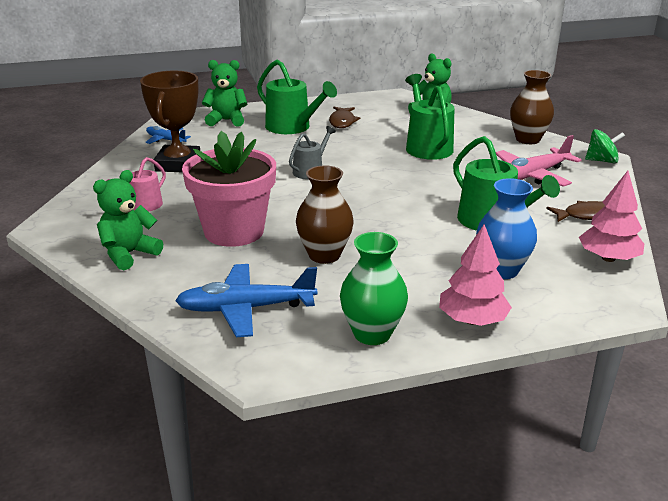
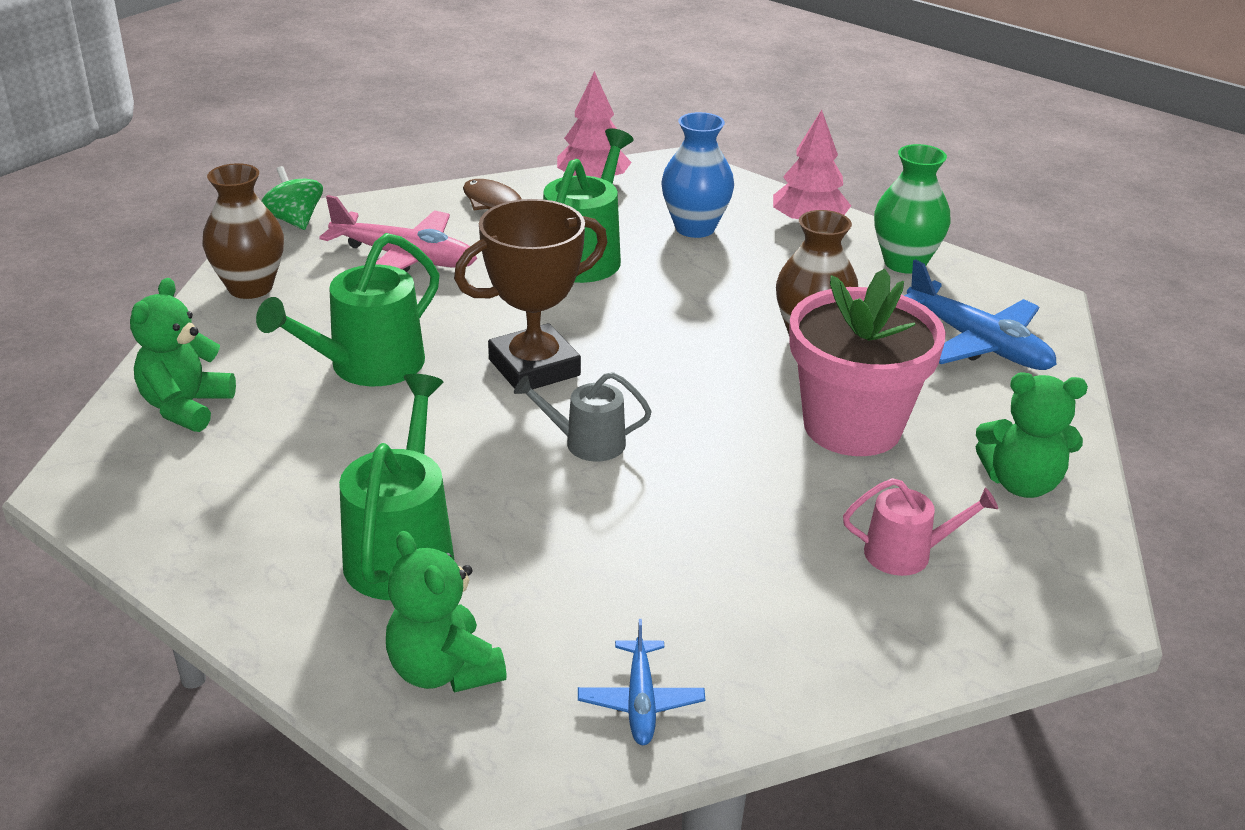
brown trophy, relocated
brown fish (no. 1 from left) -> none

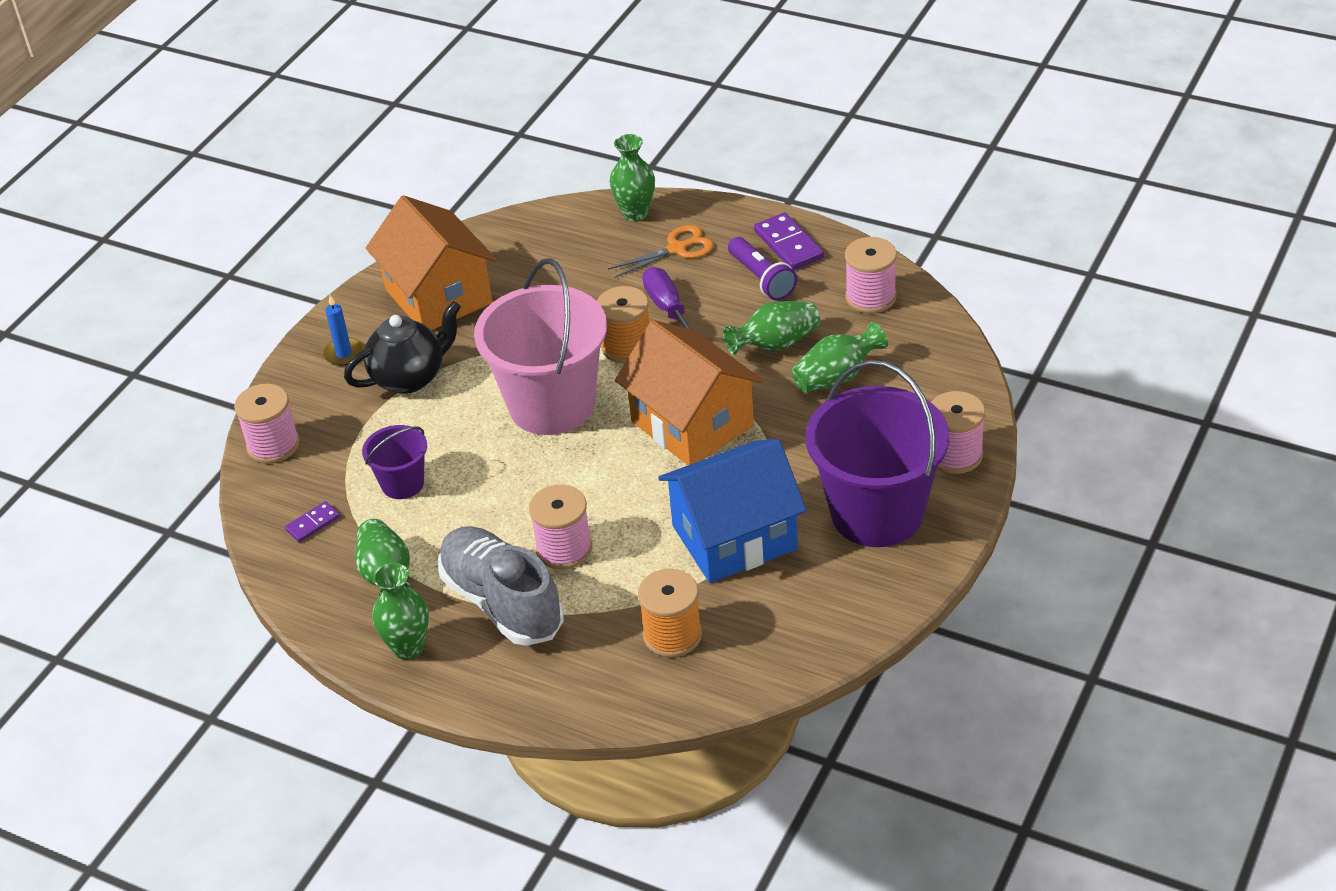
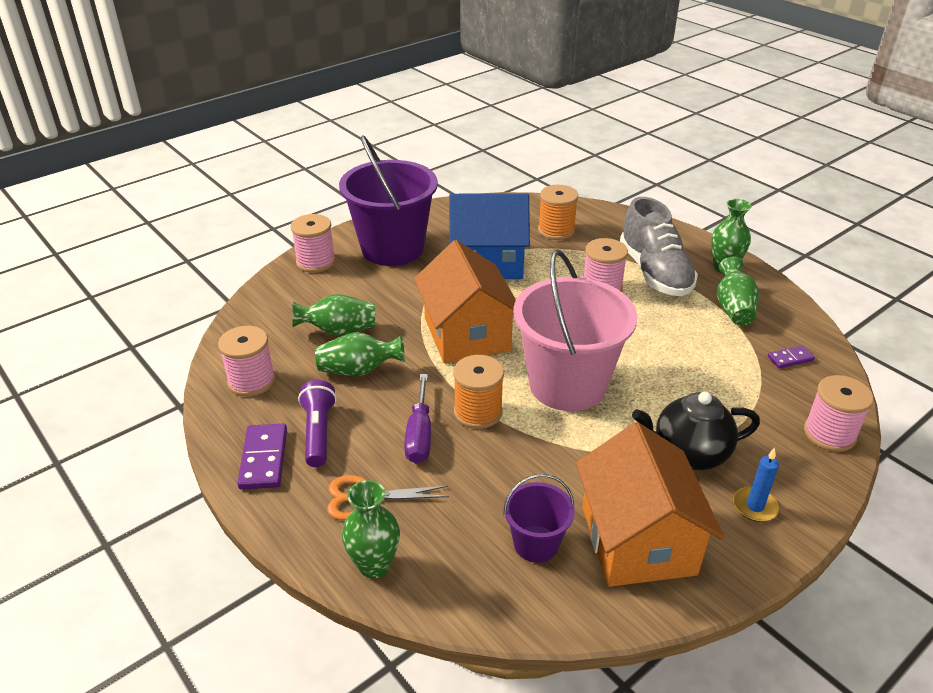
purple bucket (no. 1 from left in the first image) -> purple bucket (no. 2 from left), relocated

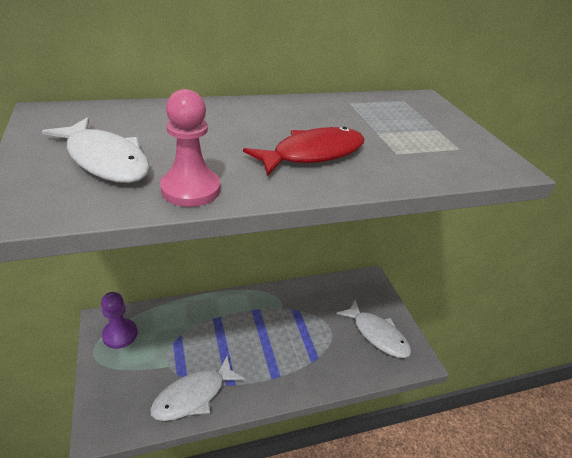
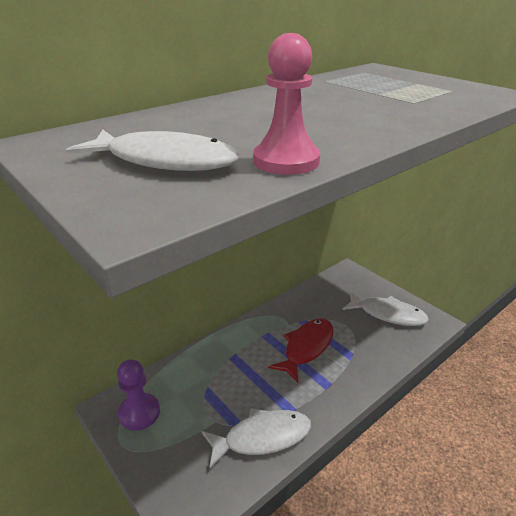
white fish (no. 2 from left), 135 degrees counterclockwise
red fish, relocated

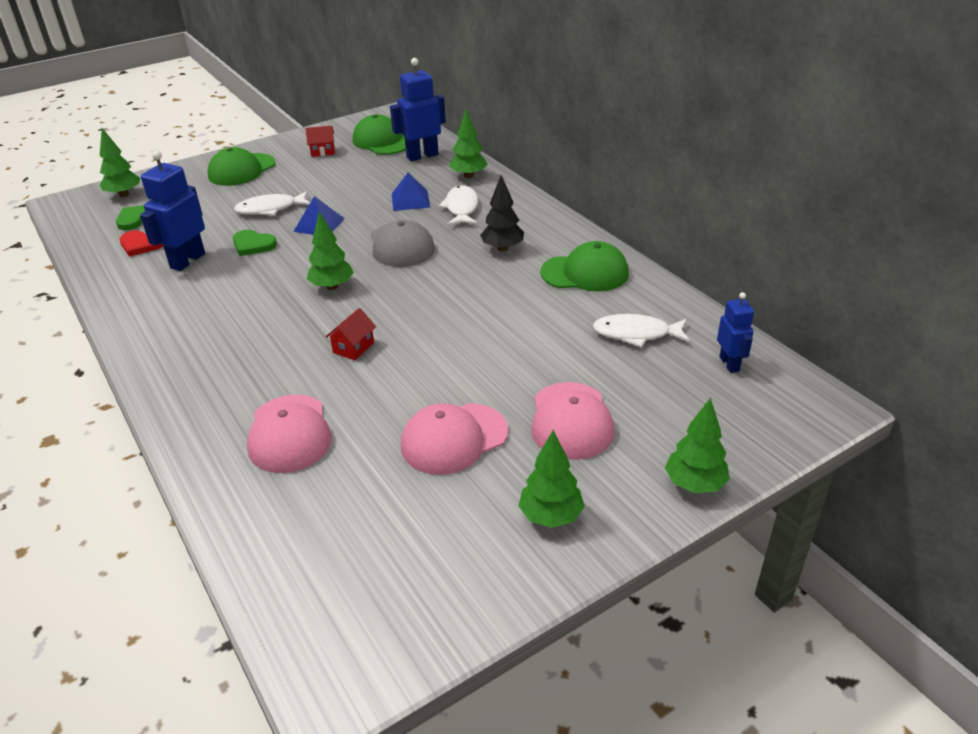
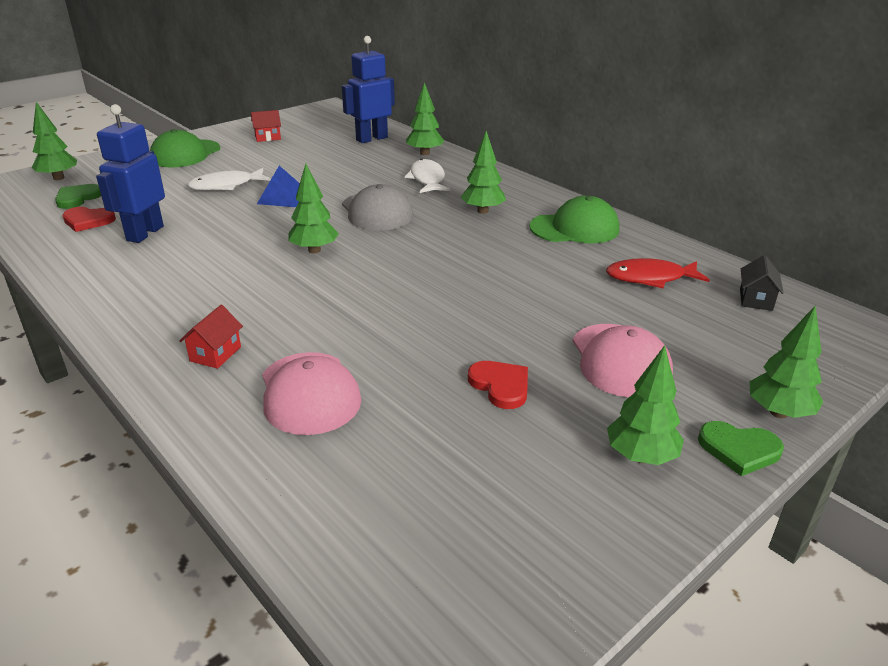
red house (no. 2 from left in the first image) -> red house (no. 1 from left), relocated
black tree -> green tree (no. 4 from left)
pink cap (no. 2 from left) -> red heart (no. 2 from left)
white fish (no. 3 from left) -> red fish
green heart (no. 2 from left), relocated
blue robot (no. 3 from left) -> black house
green cap (no. 2 from left) -> none
blue pyramid (no. 2 from left) -> none

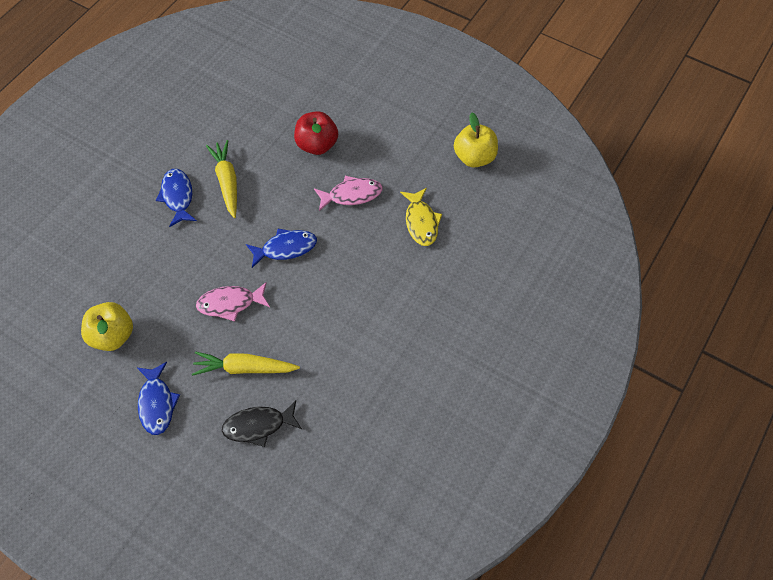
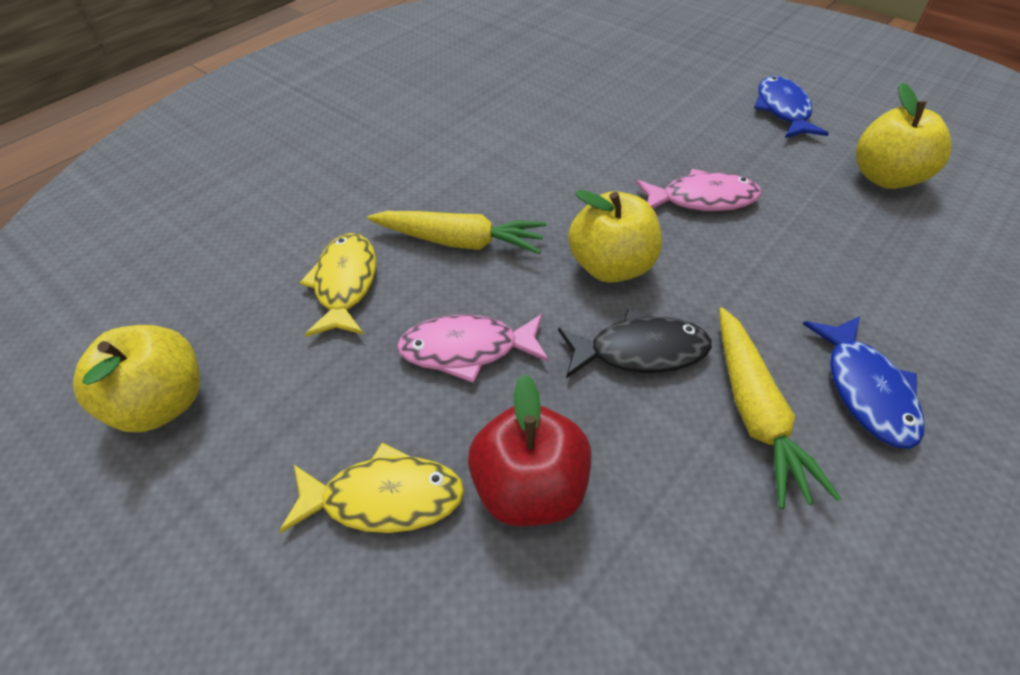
none -> yellow fish (no. 2 from left)
yellow carrot (no. 2 from left in the first image) -> yellow carrot (no. 1 from left), relocated
black fish, relocated
blue fish (no. 3 from left) -> yellow apple (no. 2 from left)

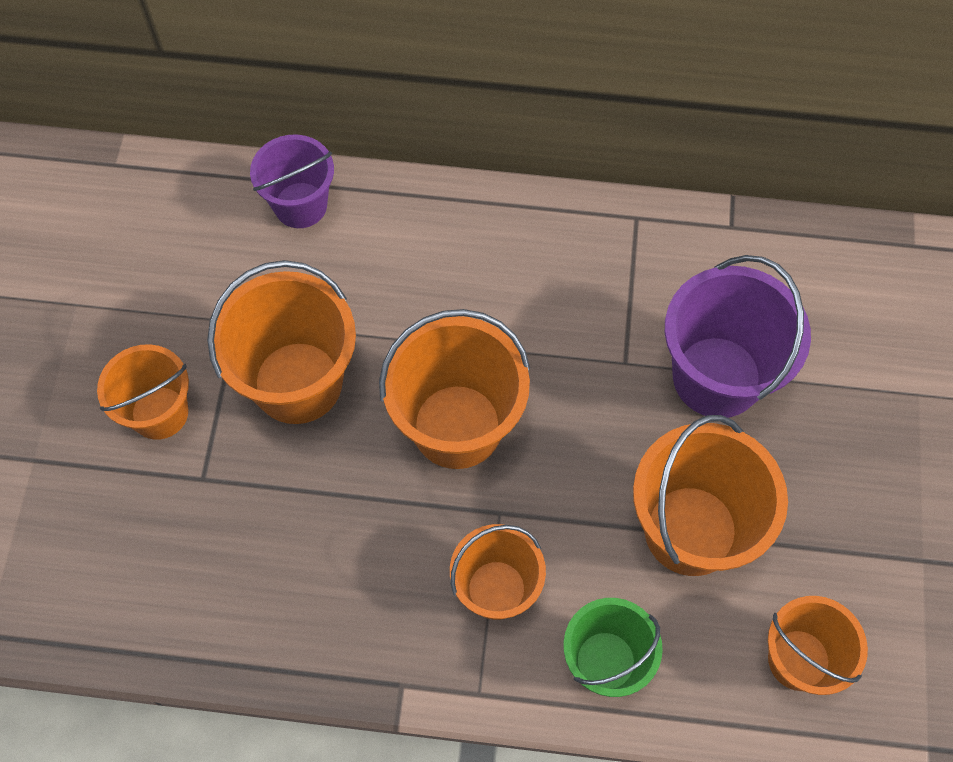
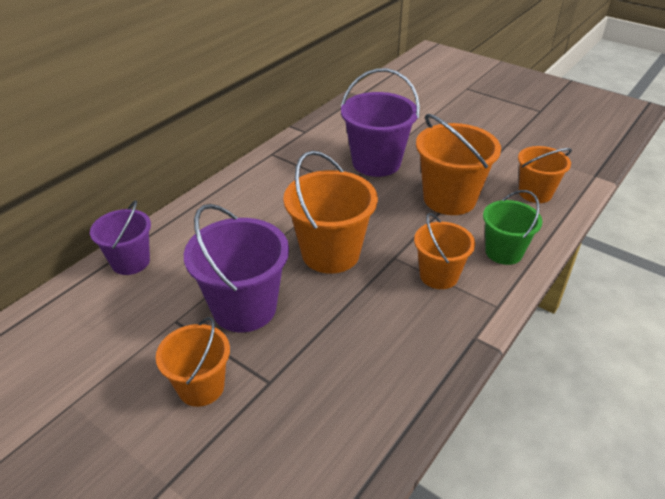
orange bucket (no. 2 from left) -> purple bucket (no. 2 from left)

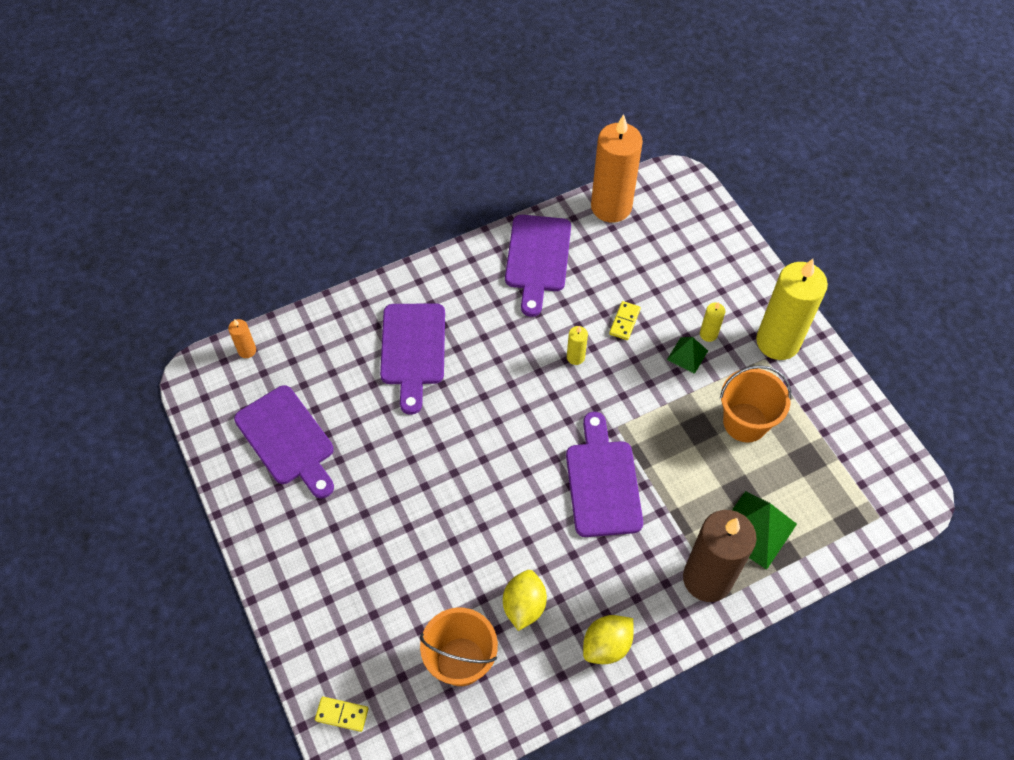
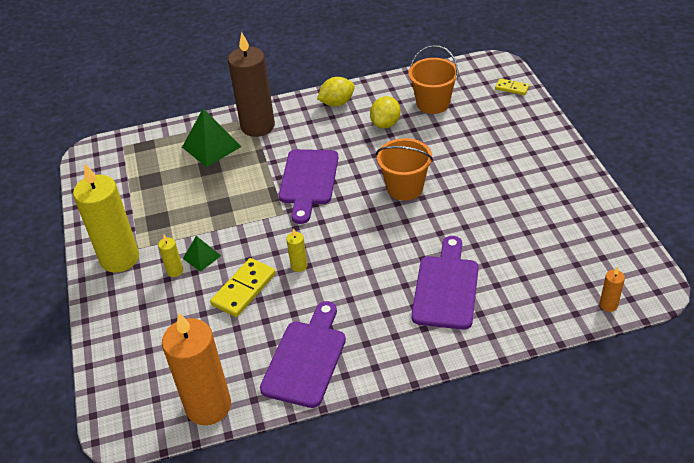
yellow domino (no. 2 from left in the first image) -> yellow domino (no. 1 from left), x1.73
orange bucket (no. 2 from left in the first image) -> orange bucket (no. 1 from left), relocated
purple cutting board (no. 1 from left) -> none

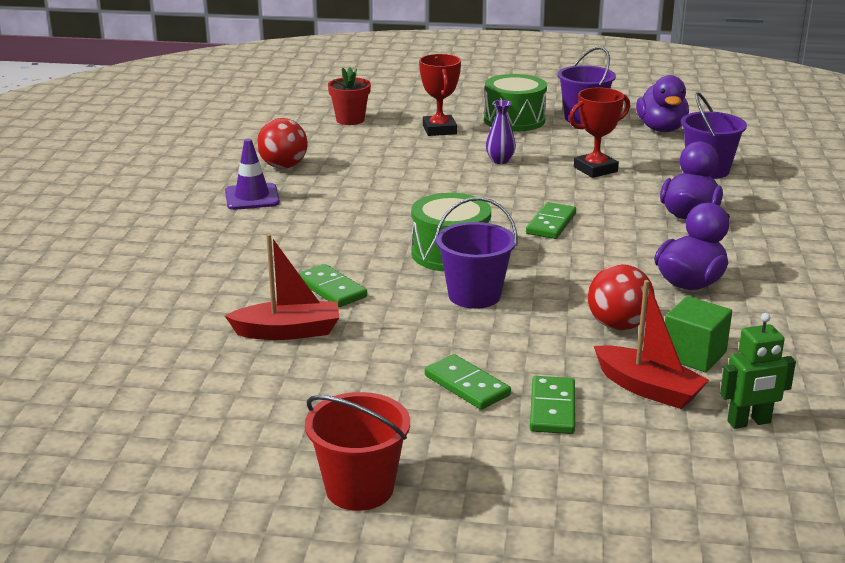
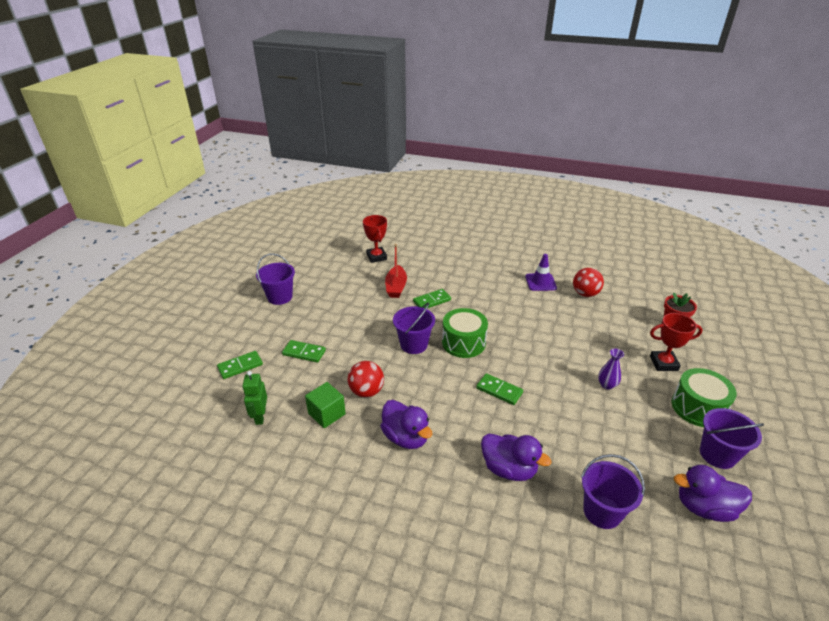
green domino (no. 2 from left in the first image) -> green domino (no. 1 from left), relocated
red bucket -> purple bucket (no. 1 from left)
red trophy (no. 2 from left in the first image) -> red trophy (no. 1 from left), relocated
red boat (no. 2 from left) -> none

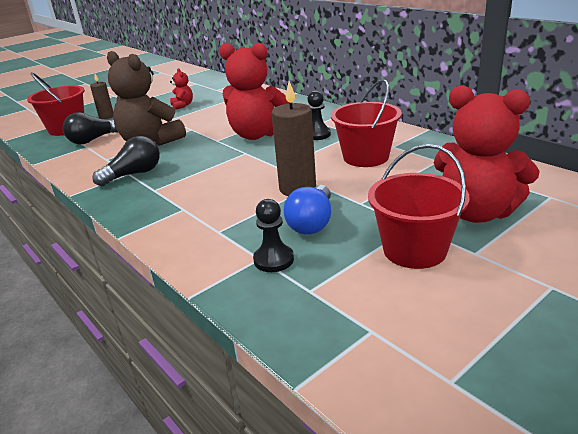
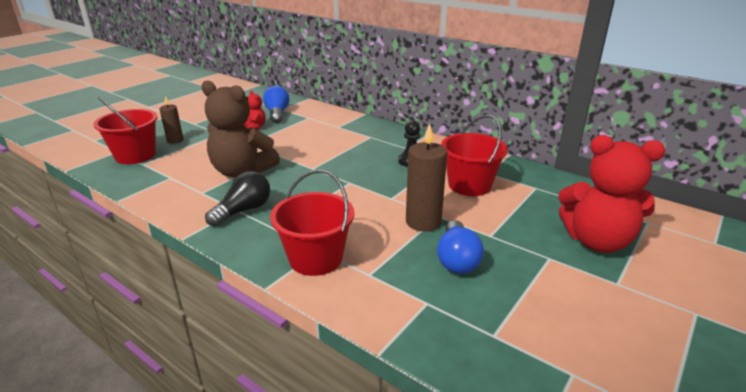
none -> blue light bulb (no. 1 from left)
red bucket (no. 3 from left in the first image) -> red bucket (no. 2 from left), relocated
black light bulb (no. 1 from left) -> none
red teddy bear (no. 2 from left) -> none
black pawn (no. 1 from left) -> none

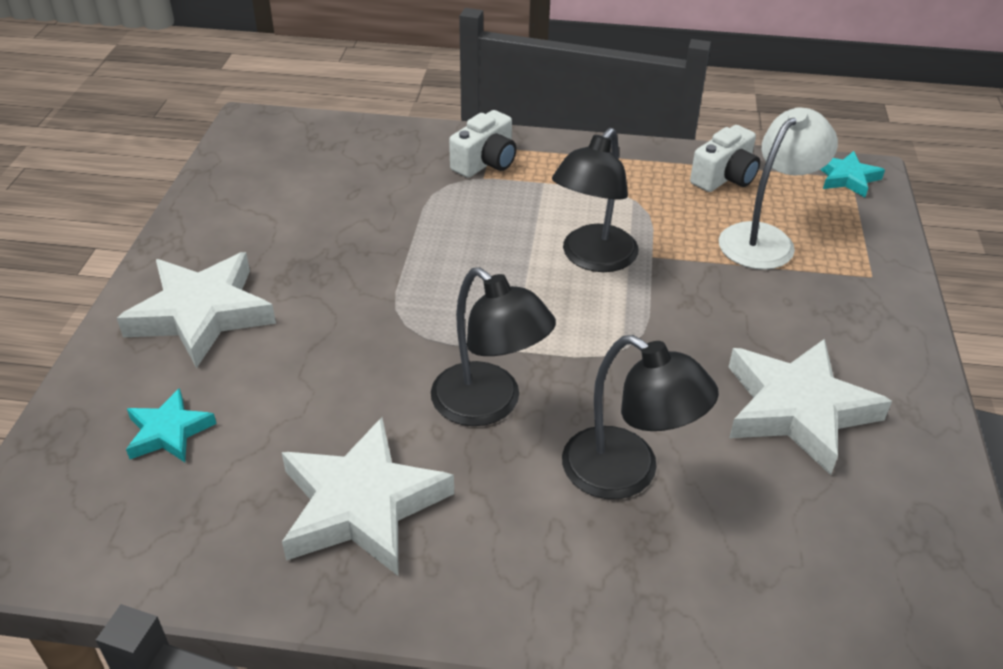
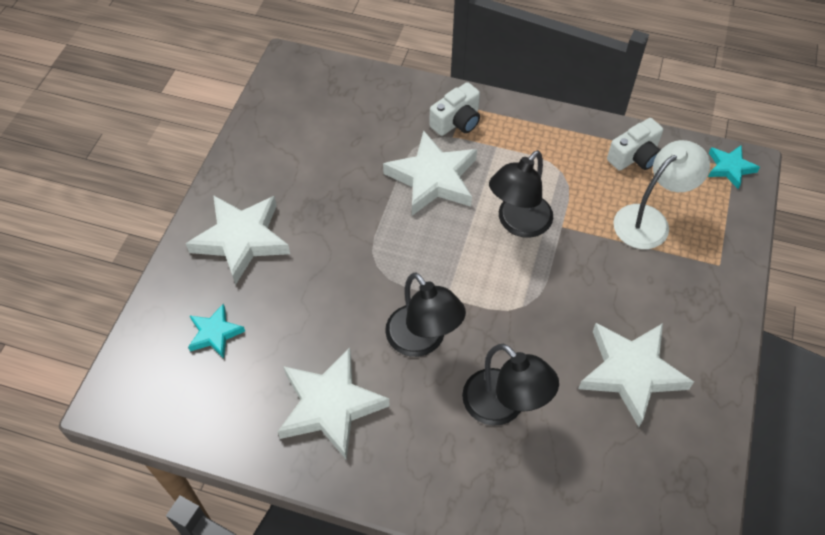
none -> white star (no. 3 from left)

